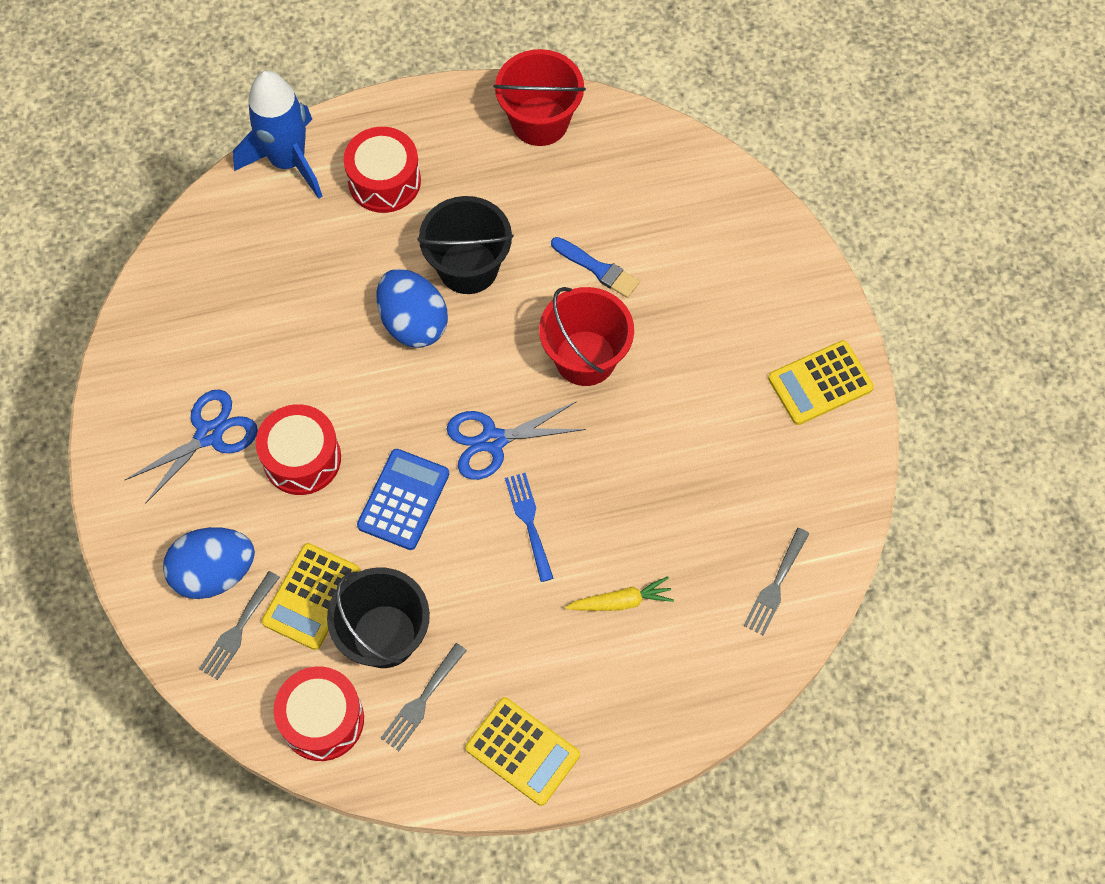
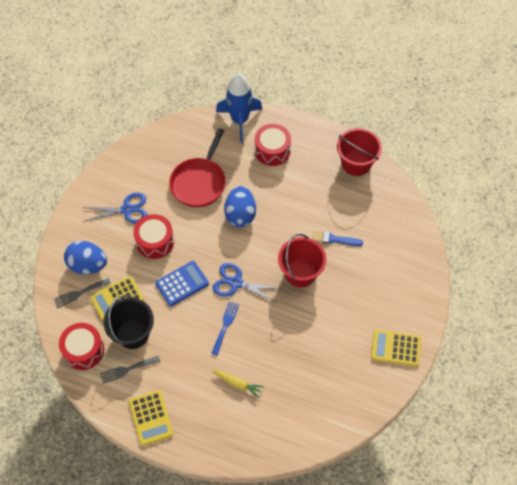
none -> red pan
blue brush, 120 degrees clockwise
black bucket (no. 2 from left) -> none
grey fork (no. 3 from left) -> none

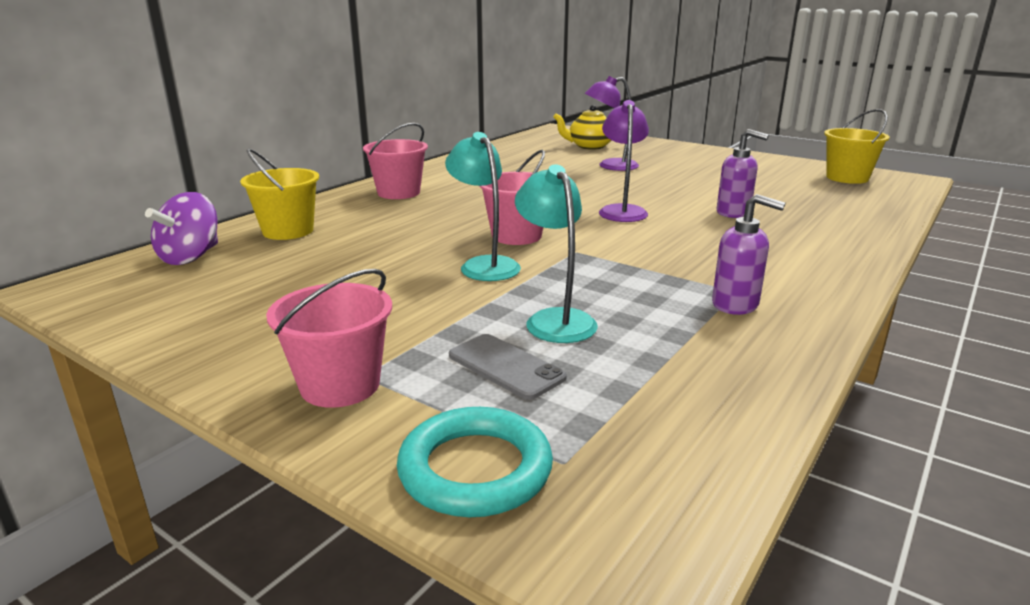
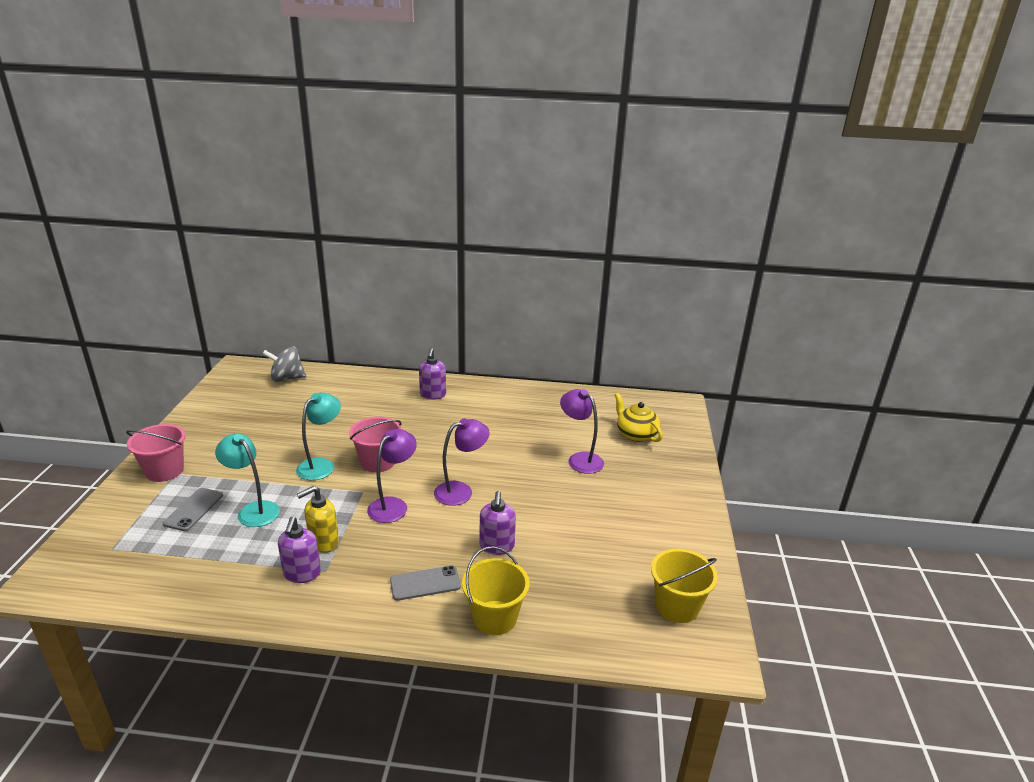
turquoise lamp (no. 2 from left in the first image) -> turquoise lamp (no. 1 from left), 90 degrees counterclockwise
purple spinning top -> grey spinning top
none -> yellow soap dispenser
none -> purple lamp (no. 1 from left)
none -> grey phone (no. 2 from left)
pink bucket (no. 2 from left) -> purple soap dispenser (no. 2 from left)
yellow bucket (no. 1 from left), relocated
turquoise ring -> none

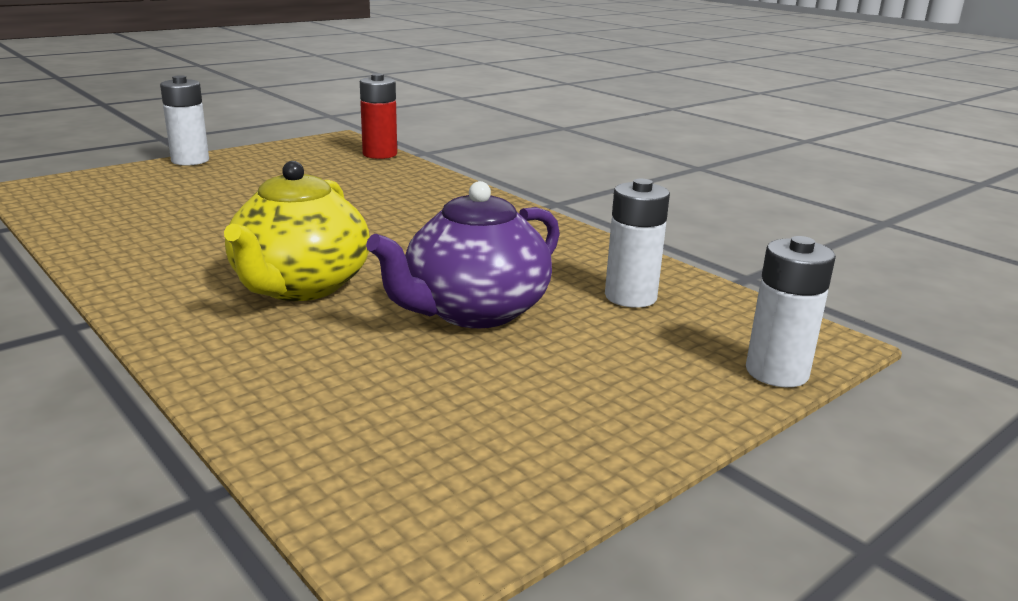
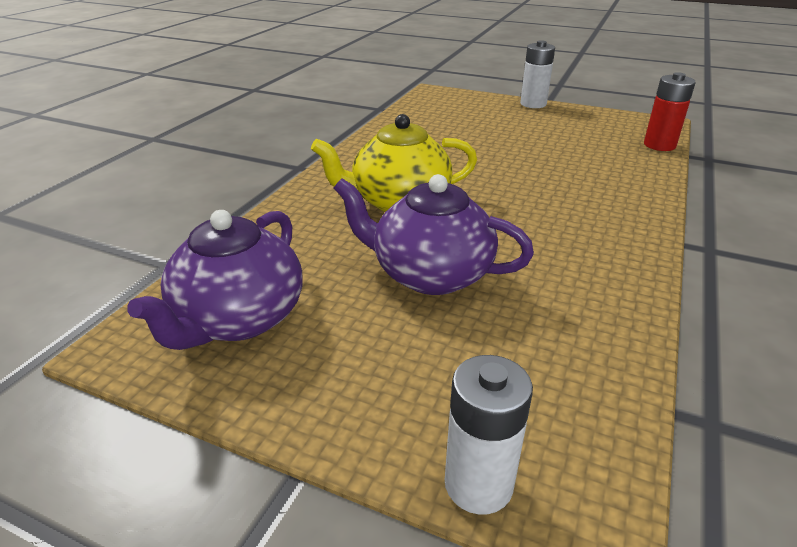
none -> purple teapot (no. 1 from left)
white battery (no. 2 from left) -> none

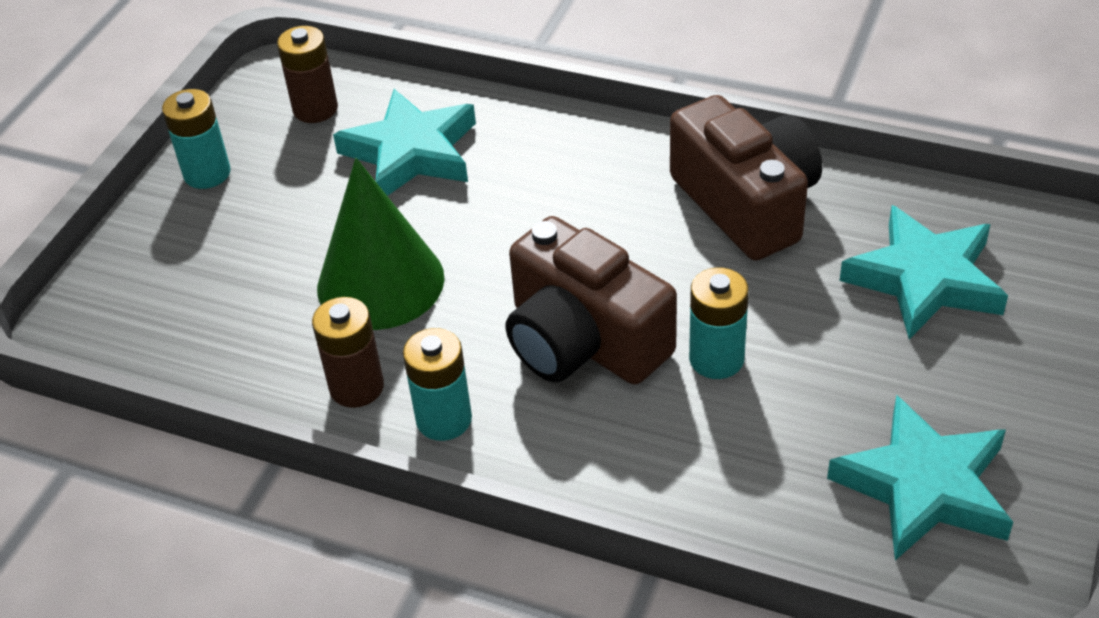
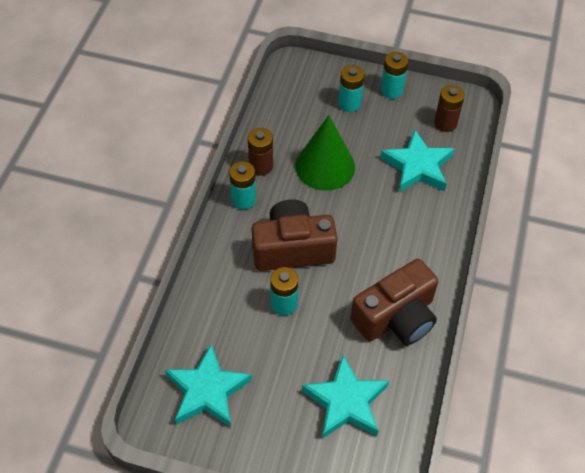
brown camera (no. 1 from left), 45 degrees clockwise
none -> turquoise battery (no. 3 from left)

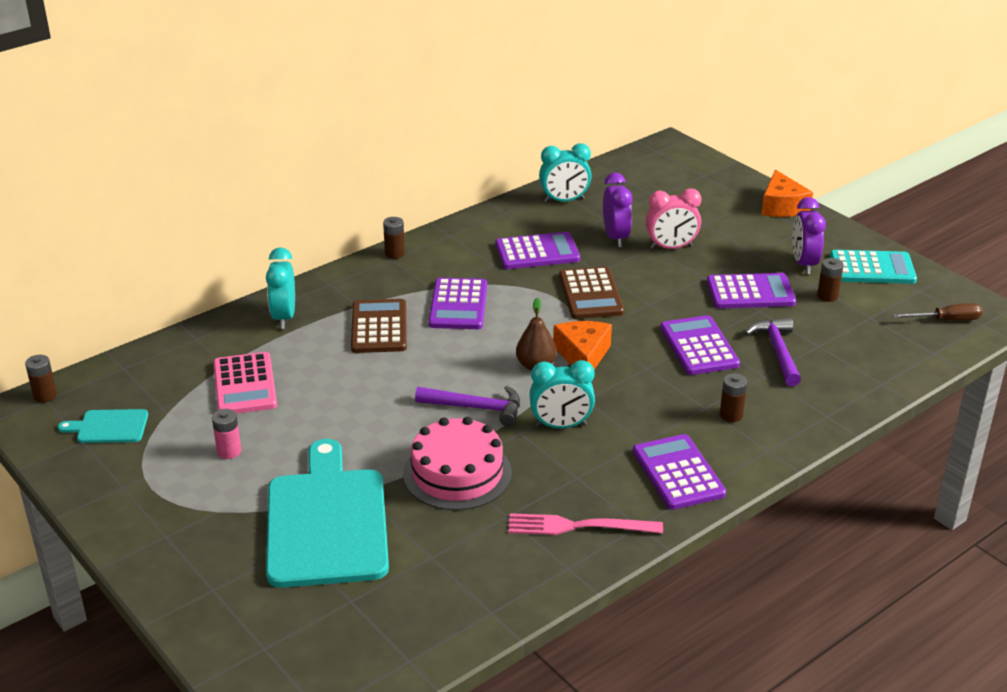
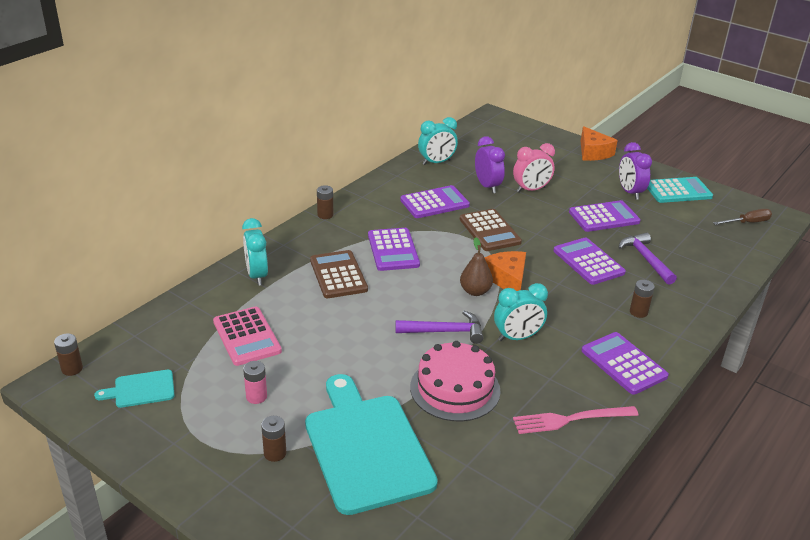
brown battery (no. 4 from left in the first image) -> brown battery (no. 2 from left), relocated

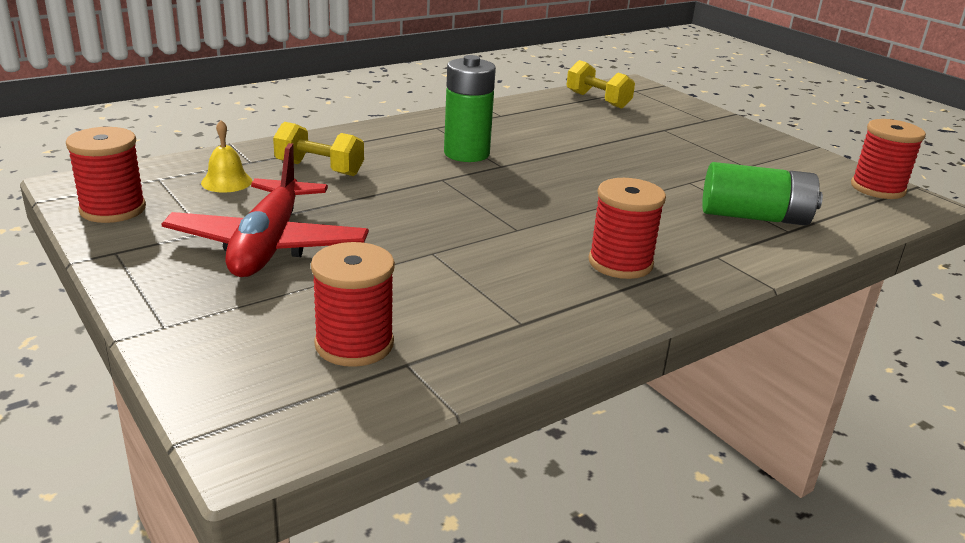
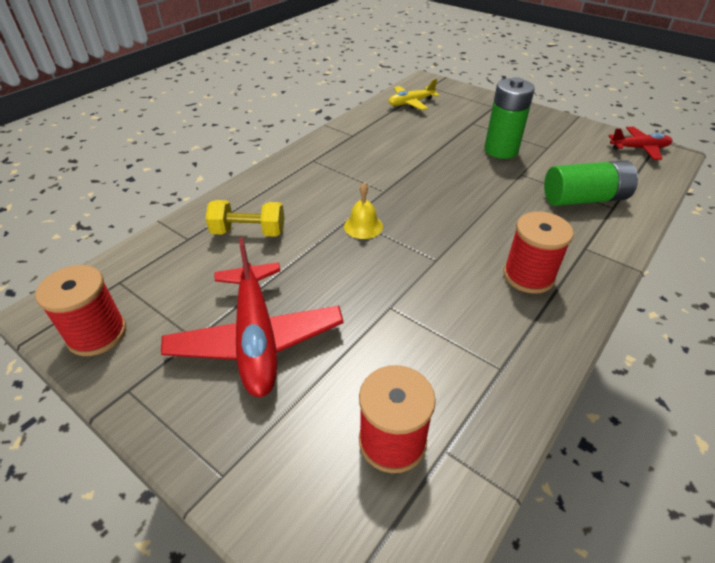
yellow bell, relocated
yellow dumbbell (no. 2 from left) -> yellow plane
green battery (no. 1 from left), relocated
red spool (no. 4 from left) -> red plane (no. 2 from left)

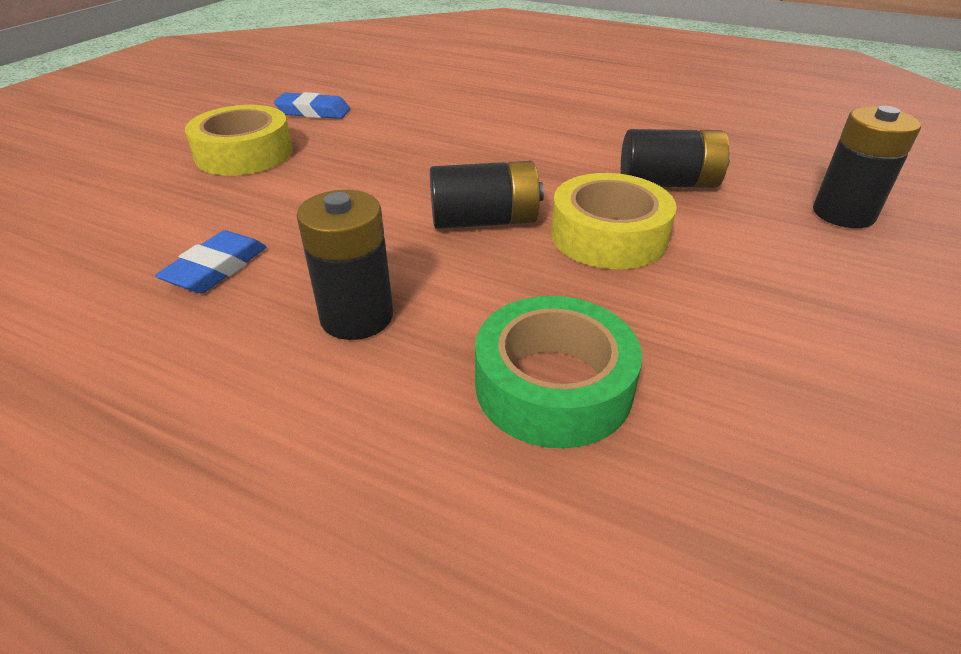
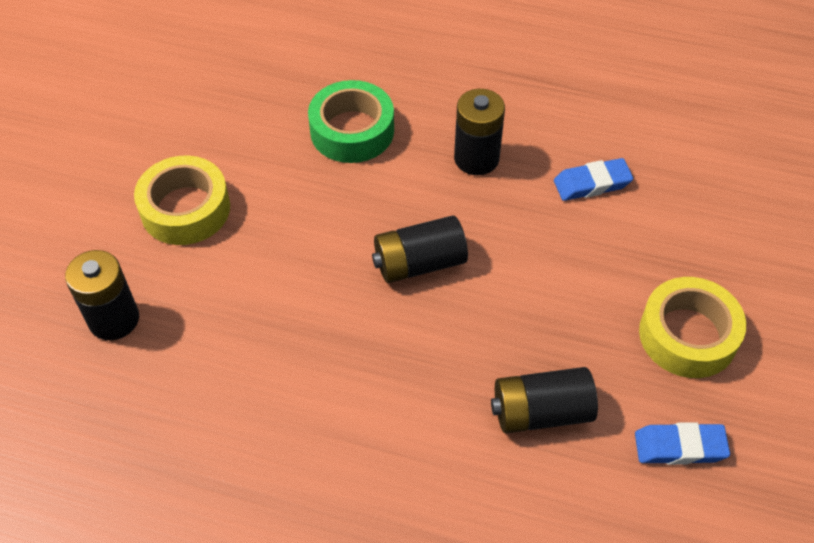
yellow tape (no. 2 from left in the first image) -> yellow tape (no. 1 from left), relocated
black battery (no. 3 from left in the first image) -> black battery (no. 4 from left), relocated
blue eraser (no. 1 from left), 60 degrees clockwise

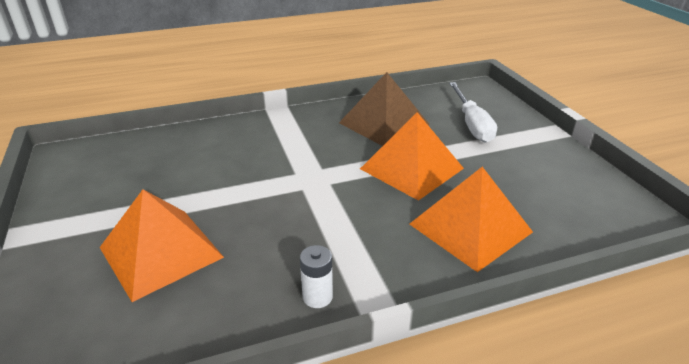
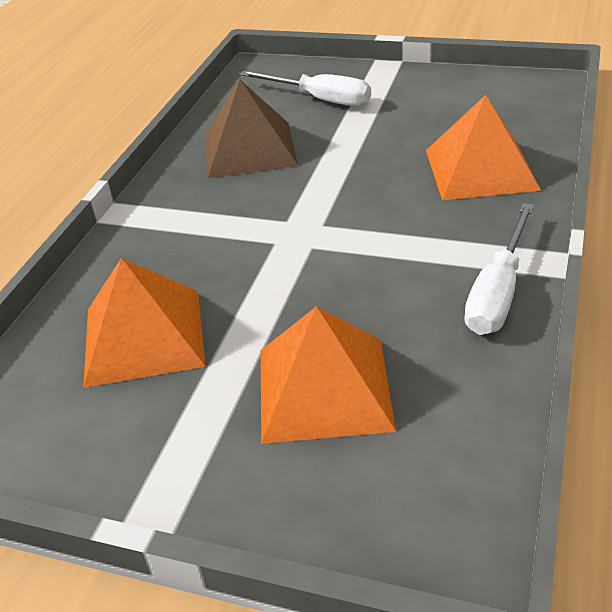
orange pyramid (no. 2 from left in the first image) -> orange pyramid (no. 1 from left), relocated
white battery -> white screwdriver (no. 2 from left)

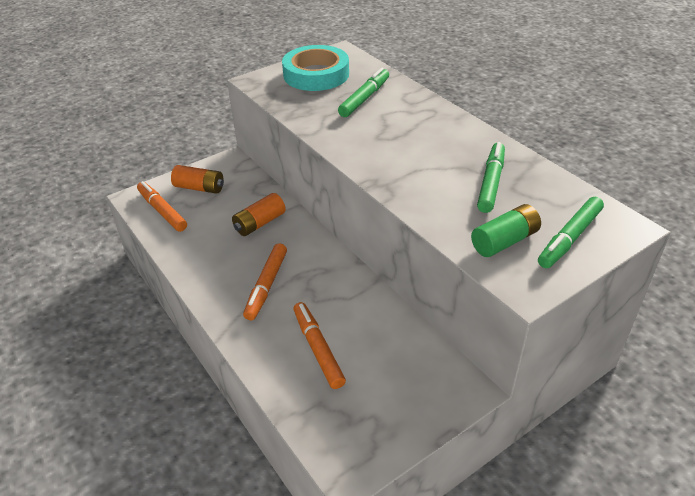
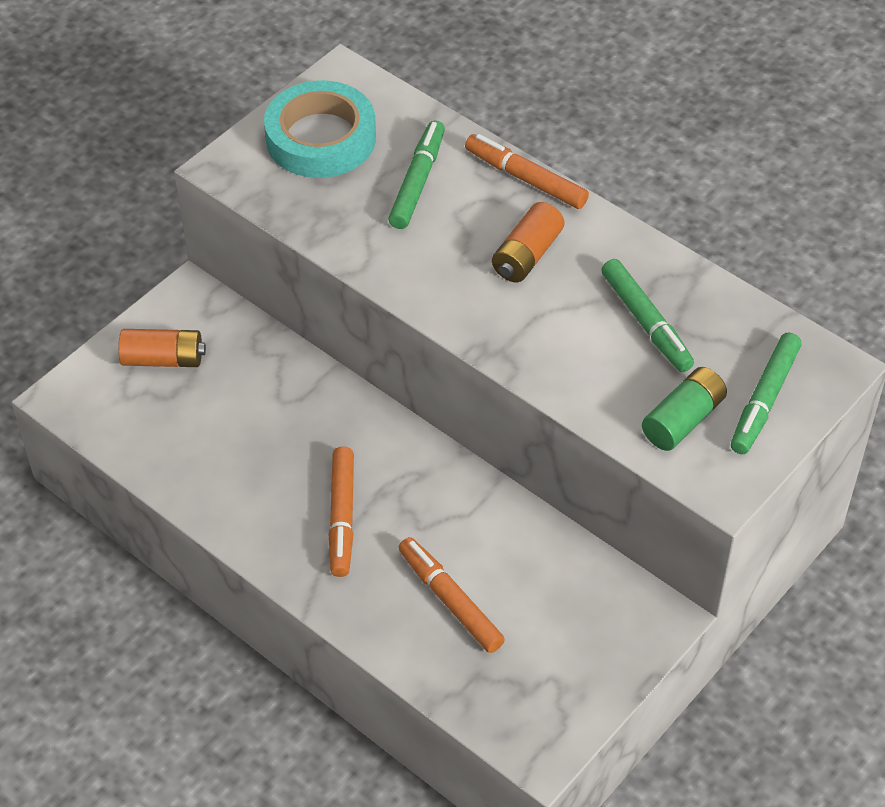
orange marker (no. 1 from left in the first image) -> orange marker (no. 3 from left), relocated
orange battery (no. 2 from left), relocated
green marker (no. 2 from left), 150 degrees clockwise

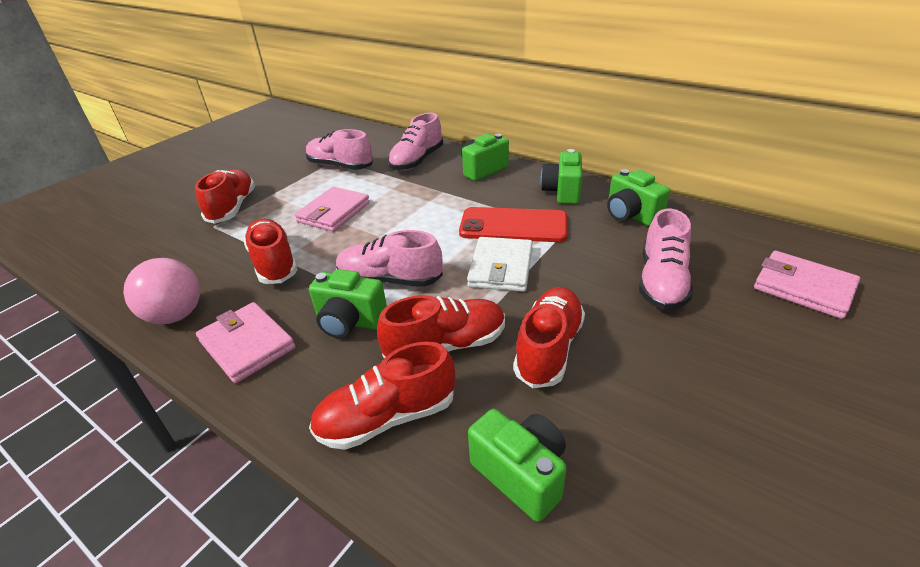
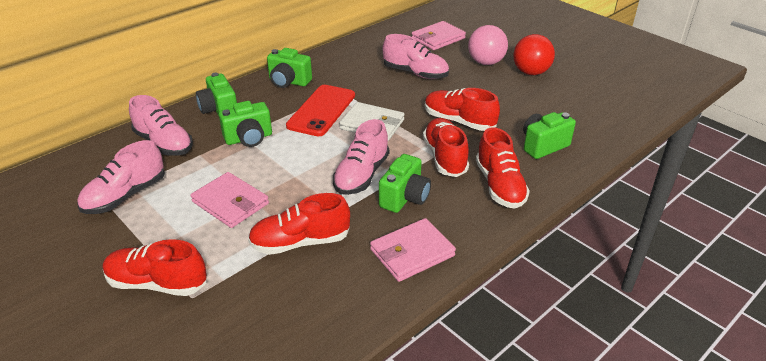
green camera (no. 5 from left in the first image) -> green camera (no. 2 from left), relocated
pink ball, relocated
none -> red ball

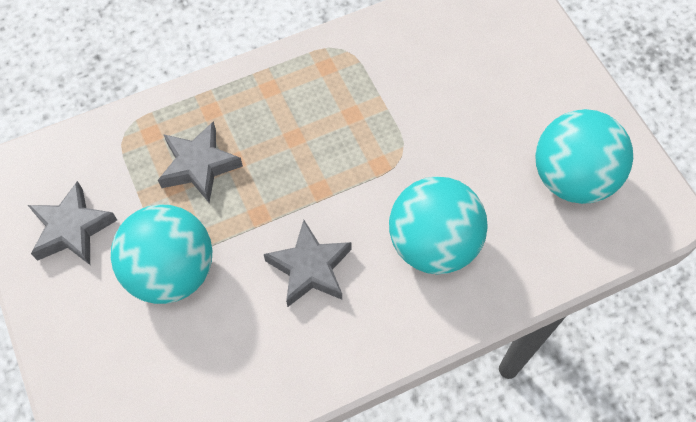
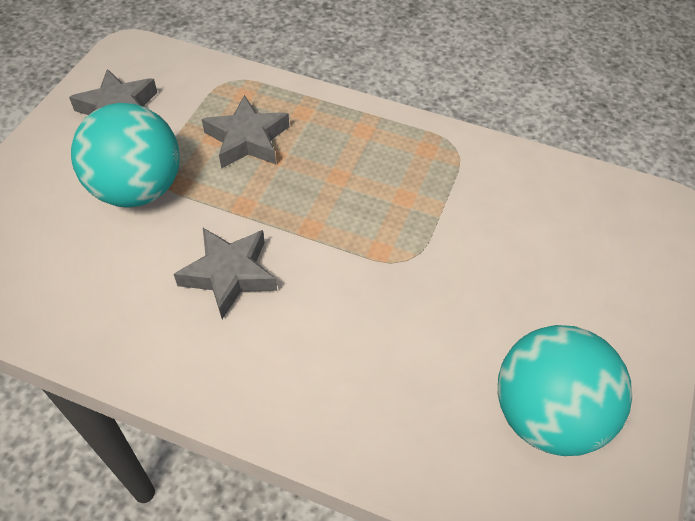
turquoise ball (no. 2 from left) -> none

